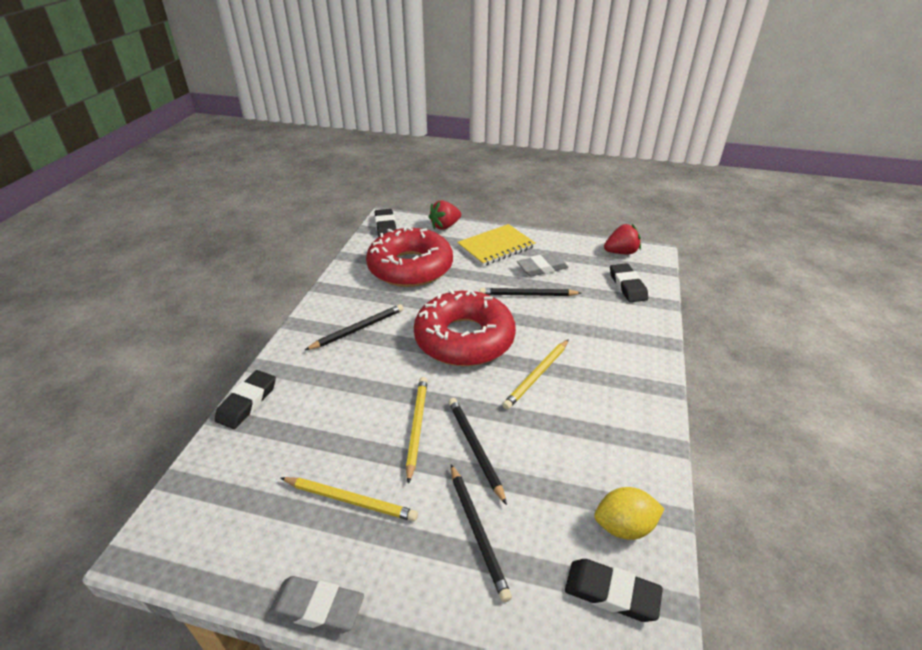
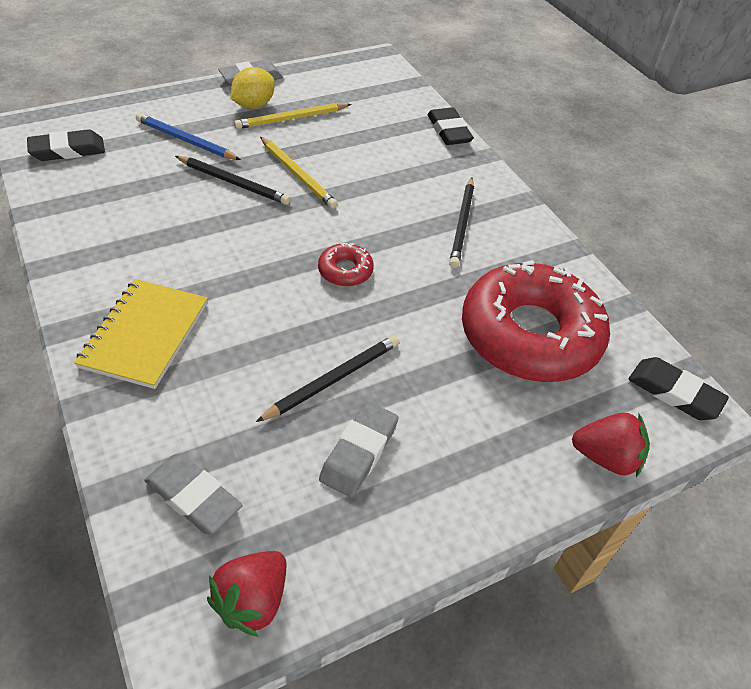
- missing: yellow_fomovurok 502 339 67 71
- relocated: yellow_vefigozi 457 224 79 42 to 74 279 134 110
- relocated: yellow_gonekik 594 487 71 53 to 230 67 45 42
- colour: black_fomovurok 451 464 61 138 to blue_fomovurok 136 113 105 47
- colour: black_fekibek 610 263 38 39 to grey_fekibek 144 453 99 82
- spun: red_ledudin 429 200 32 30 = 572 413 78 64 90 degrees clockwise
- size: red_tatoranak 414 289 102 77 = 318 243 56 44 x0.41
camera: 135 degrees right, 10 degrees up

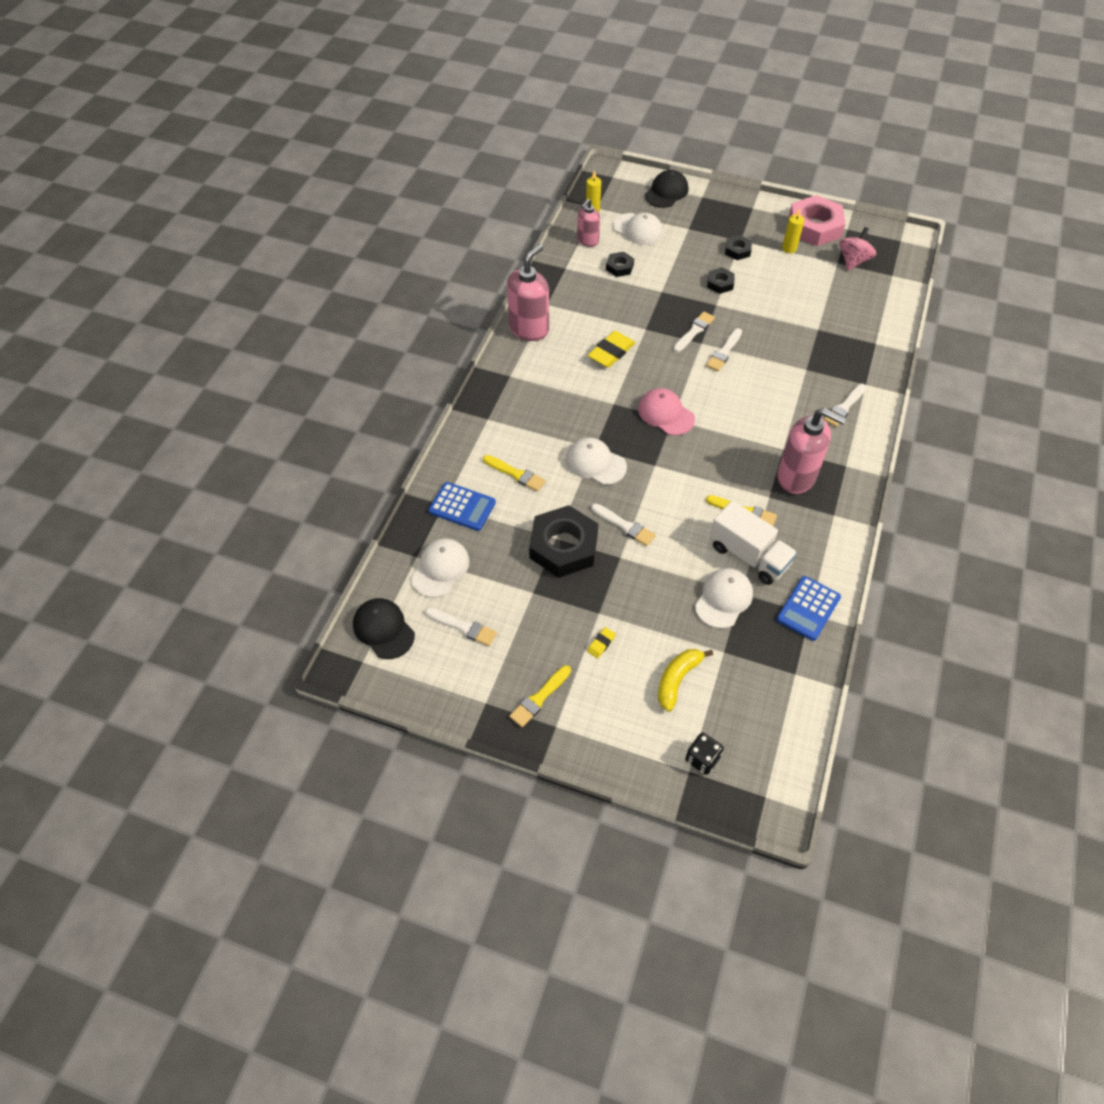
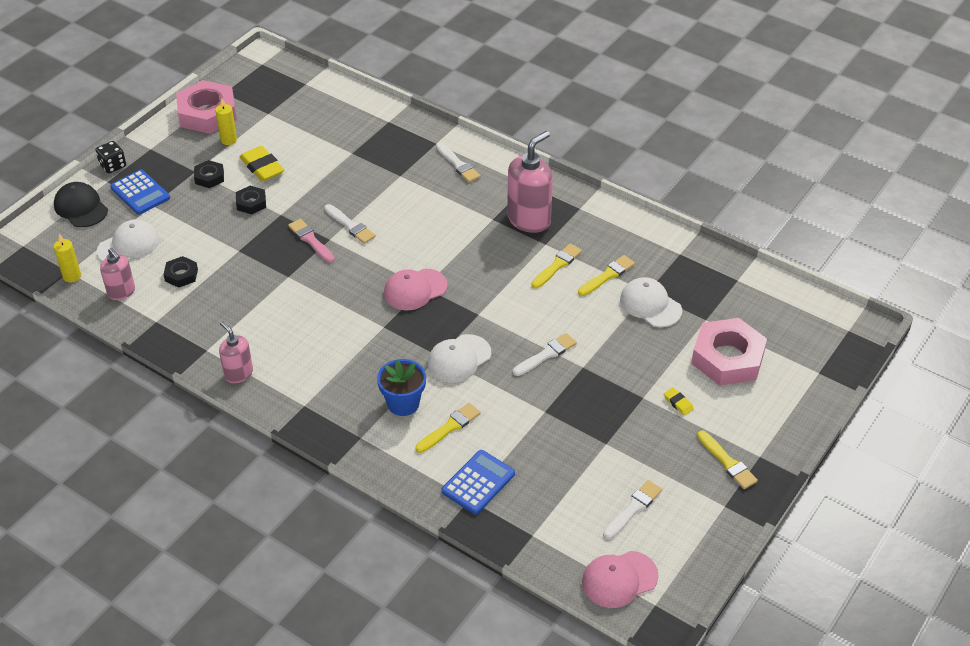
- missing: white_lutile 412 538 58 60
- missing: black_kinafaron 529 505 69 73
- missing: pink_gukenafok 839 227 37 43
- appeared: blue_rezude 377 359 49 57
- relocated: yellow_fekibek 588 331 47 37 to 240 146 45 36
- relocated: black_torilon 685 733 39 42 to 95 141 31 32
- relocated: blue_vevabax 777 576 64 65 to 110 170 60 45
- exchanged: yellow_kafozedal 658 649 55 63 to pink_kinafaron 691 318 76 68
- exchanged: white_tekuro 710 500 87 85 to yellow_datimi 578 255 57 41
- colour: black_lutile 353 598 62 61 to pink_lutile 582 551 77 57
- colour: white_datimi 673 312 42 41 to pink_datimi 288 219 47 44
- size: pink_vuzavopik 507 244 42 97 = 219 321 34 62 x0.58
camera: 75 degrees left, 10 degrees down

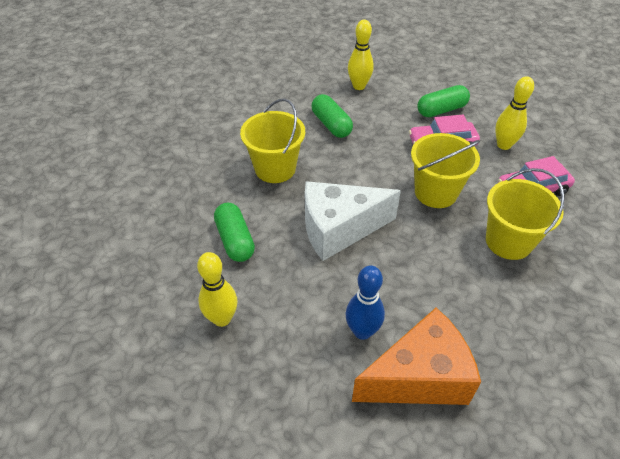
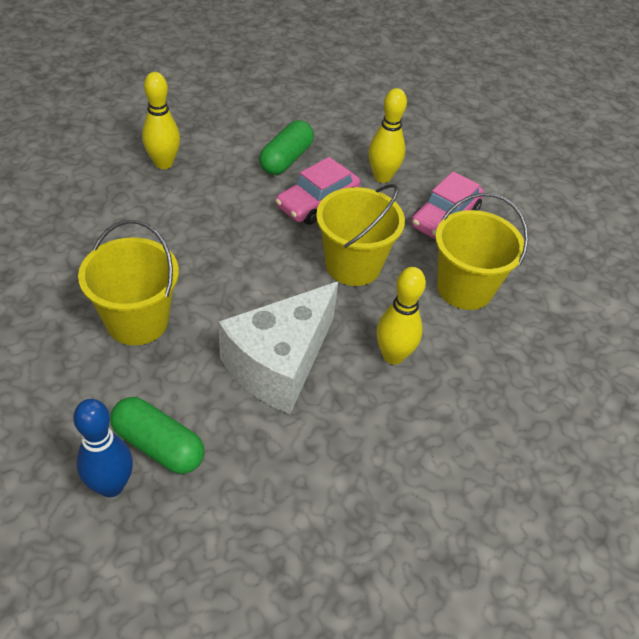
- missing: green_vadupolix 312 94 41 44
- missing: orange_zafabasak 352 308 129 97
- relocated: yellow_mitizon 197 252 41 75 to 376 267 50 98
- relocated: blue_mitizon 345 265 40 75 to 73 399 60 98
camera: 40 degrees left, 0 degrees up

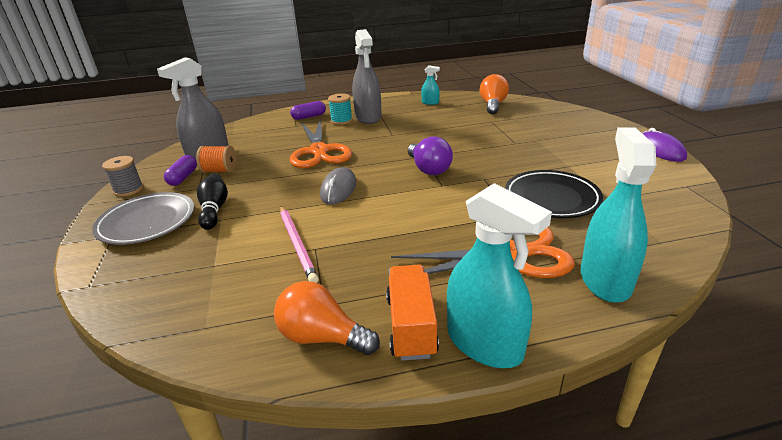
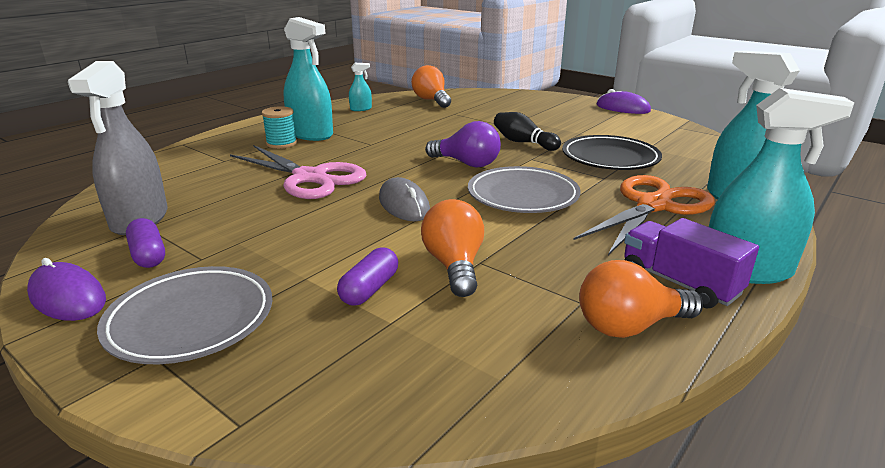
- missing: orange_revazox 196 146 41 27
- appeared: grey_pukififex 468 166 113 47
- relocated: black_mitizon 197 174 31 56 to 494 112 67 39
- relocated: purple_vadupolix 290 101 36 19 to 337 247 61 59
- exchanged: grey_revazox 102 156 41 41 to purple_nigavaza 27 258 79 63
- exchanged: pink_fomovurok 280 206 39 77 to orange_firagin 421 199 63 98
- colour: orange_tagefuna 290 119 62 49 to pink_tagefuna 230 145 136 54
- colour: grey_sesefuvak 352 29 30 95 to turquoise_sesefuvak 283 17 50 124
- colour: orange_tekuro 386 265 53 96 to purple_tekuro 624 218 135 90
camera: 40 degrees left, 5 degrees down

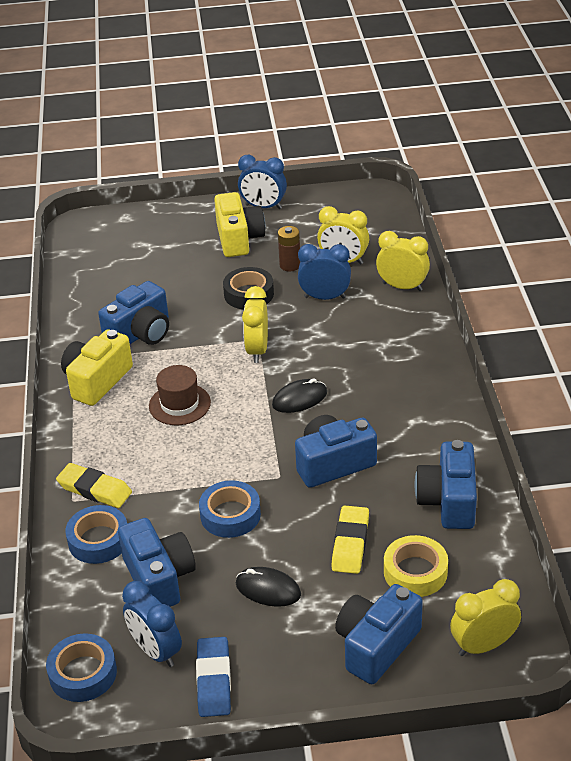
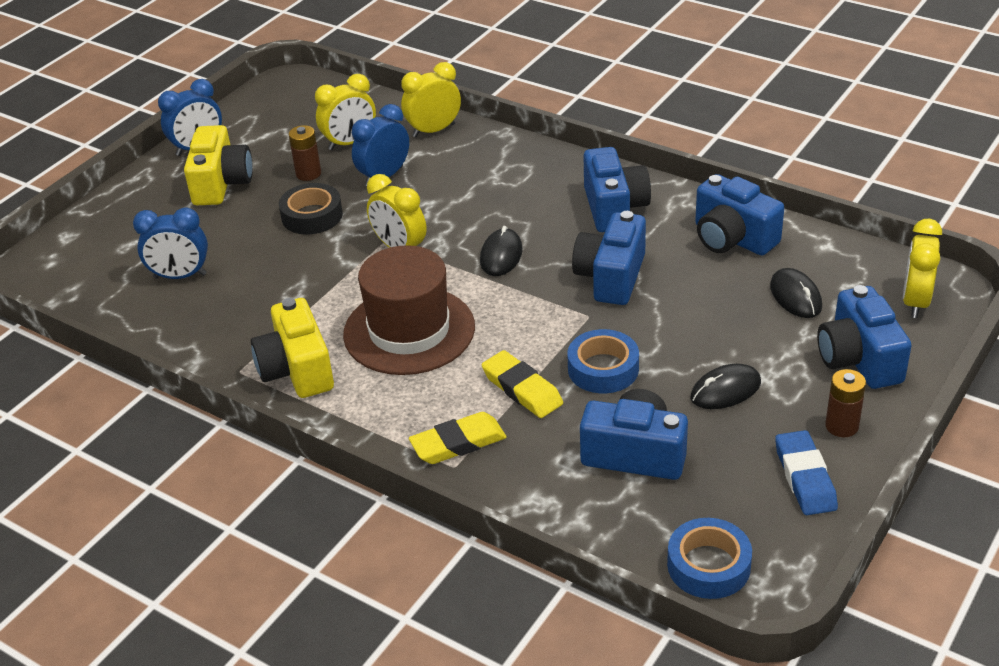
- missing: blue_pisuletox 65 505 62 59
- appeared: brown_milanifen 825 369 41 68
- relocated: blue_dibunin 98 281 71 64 to 584 147 67 85
- relocated: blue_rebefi 122 581 60 86 to 133 207 75 72
- relocated: yellow_fekibek 331 505 38 69 to 482 350 81 68
- exchanged: yellow_pisuletox 384 535 64 62 to black_nigavaza 770 268 52 50
- spun: blue_fekibek 196 637 35 80 = 775 430 63 85 45 degrees clockwise
- spun: yellow_dibunin 214 192 51 65 = 184 125 69 80 60 degrees clockwise
- size: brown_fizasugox 149 365 62 60 = 343 245 132 130 x1.72
camera: 50 degrees left, 0 degrees up

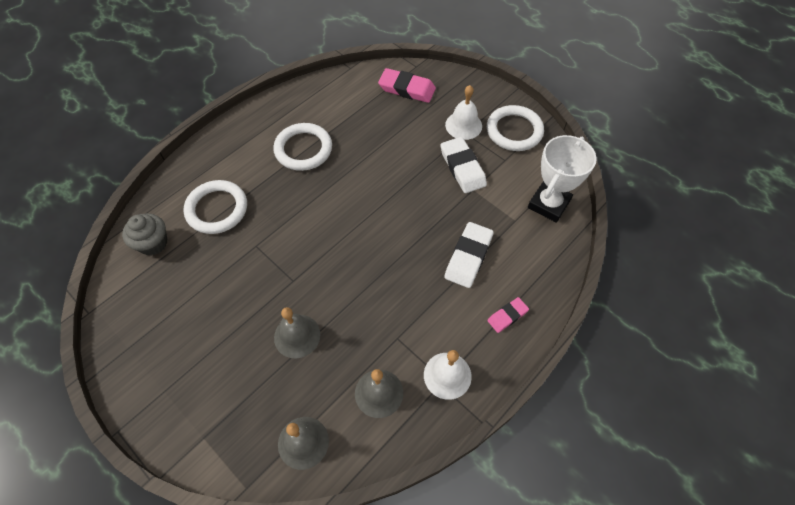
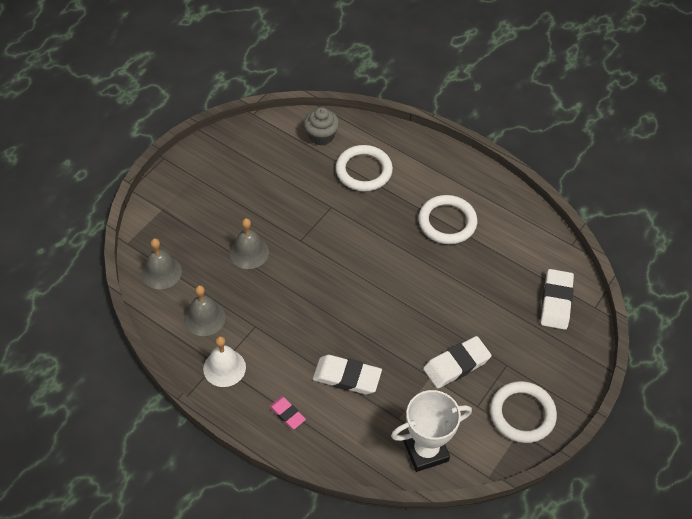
- missing: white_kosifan 445 85 37 55
- colour: pink_fekibek 378 68 58 35 to white_fekibek 541 269 33 61
- spun: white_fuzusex 528 135 69 88 = 391 390 81 82 45 degrees counterclockwise
camera: 80 degrees right, 5 degrees down

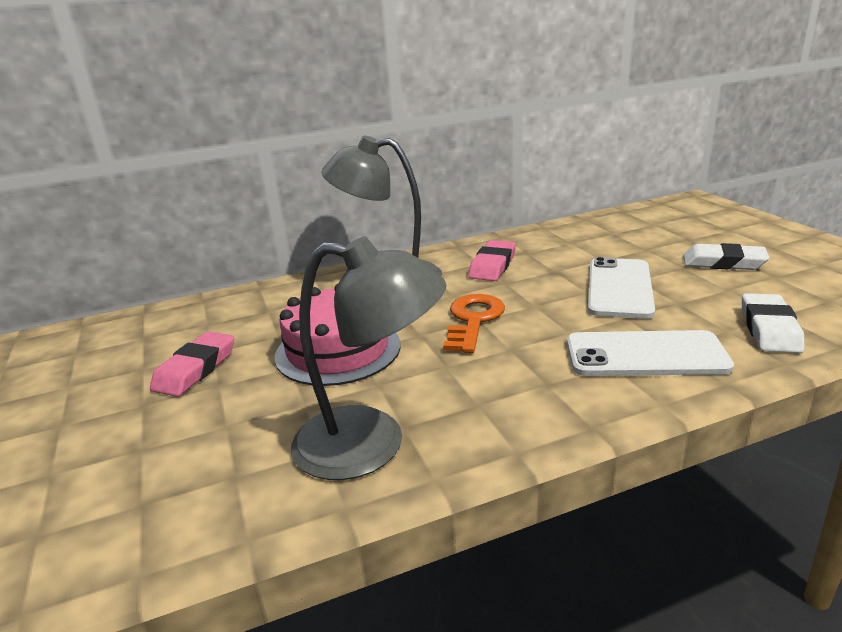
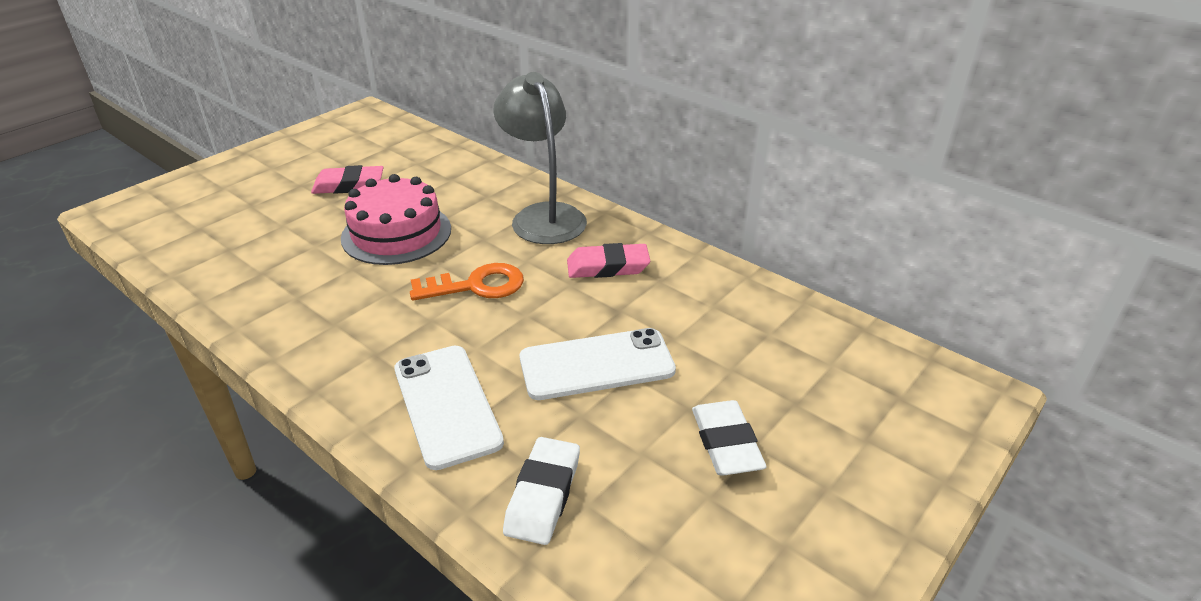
- missing: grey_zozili 291 236 156 244
- spun: white_fekibek 742 293 63 60 = 503 437 77 108 60 degrees counterclockwise
camera: 60 degrees right, 10 degrees up

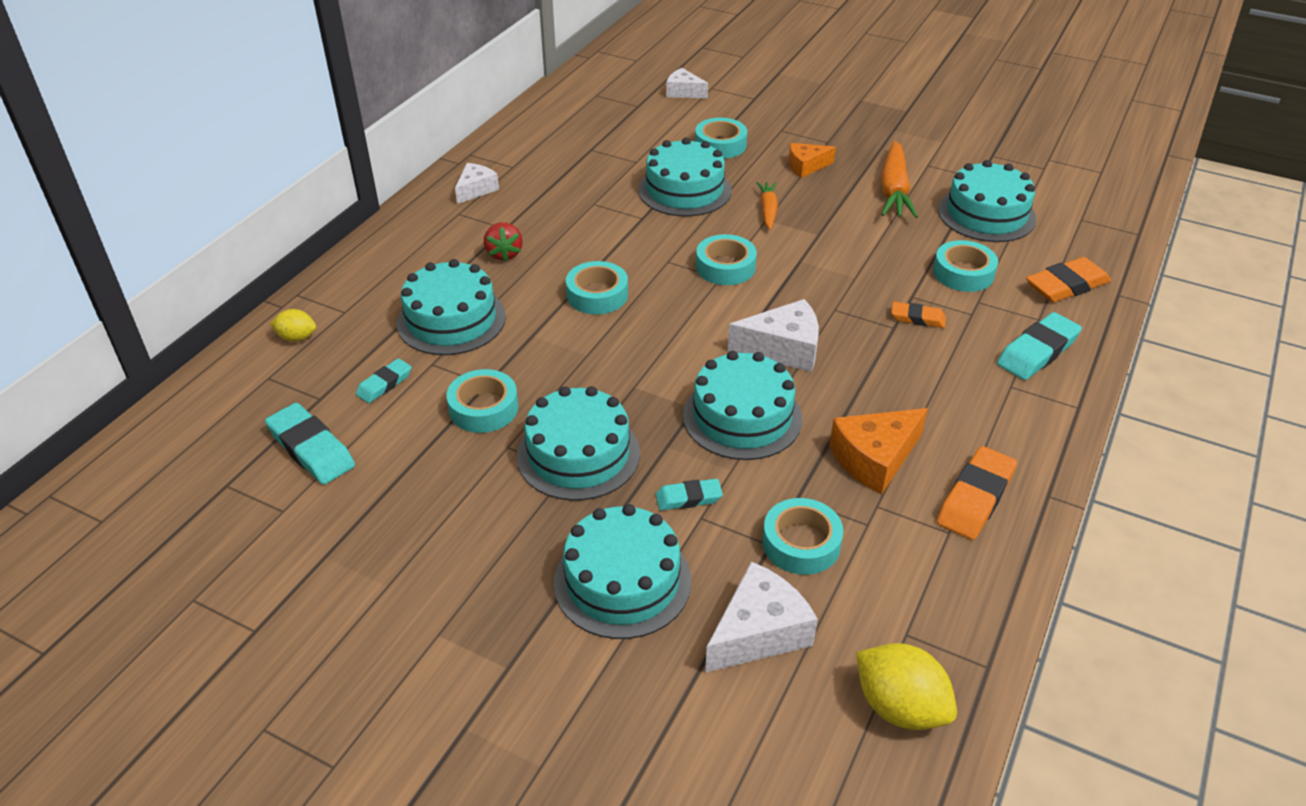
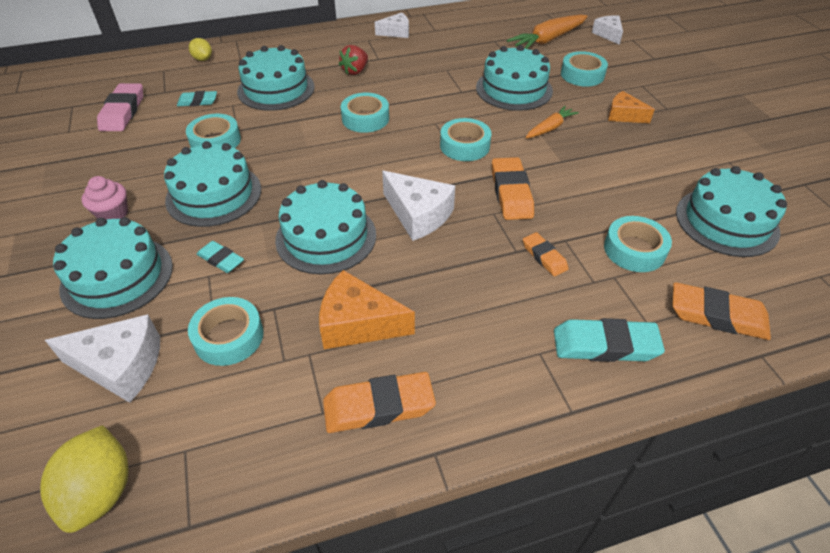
- appeared: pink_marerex 82 176 46 44
- appeared: orange_fekibek 492 157 42 63
- relocated: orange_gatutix 881 140 37 78 to 507 14 81 35
- colour: turquoise_fekibek 265 403 90 82 to pink_fekibek 97 83 46 48
camera: 45 degrees right, 5 degrees up

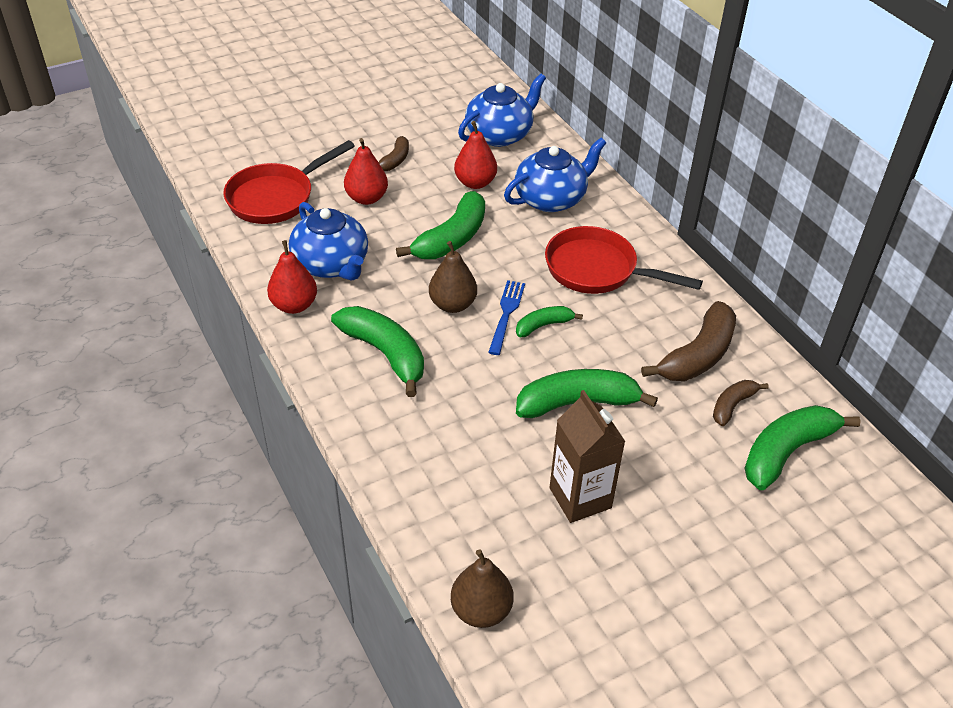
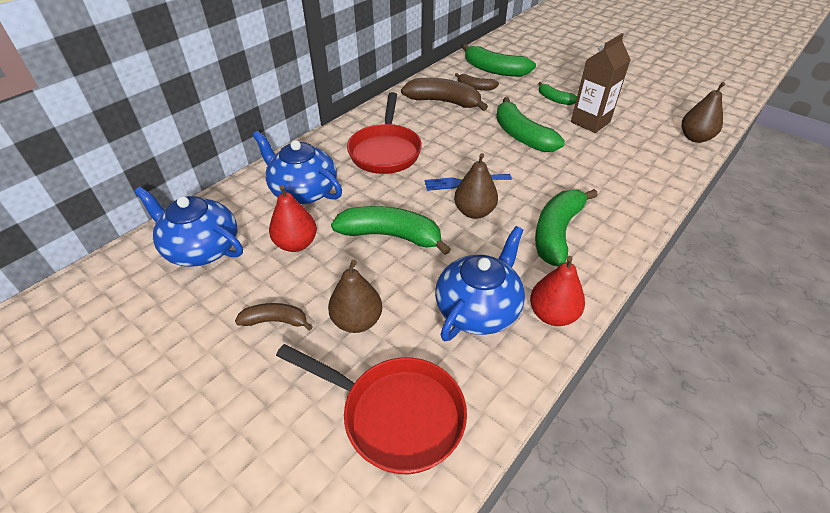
- relocated: green_kafozedal 516 306 67 31 to 538 82 39 23
- colour: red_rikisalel 344 138 44 67 to brown_rikisalel 328 260 54 73
camera: 110 degrees left, 0 degrees up

